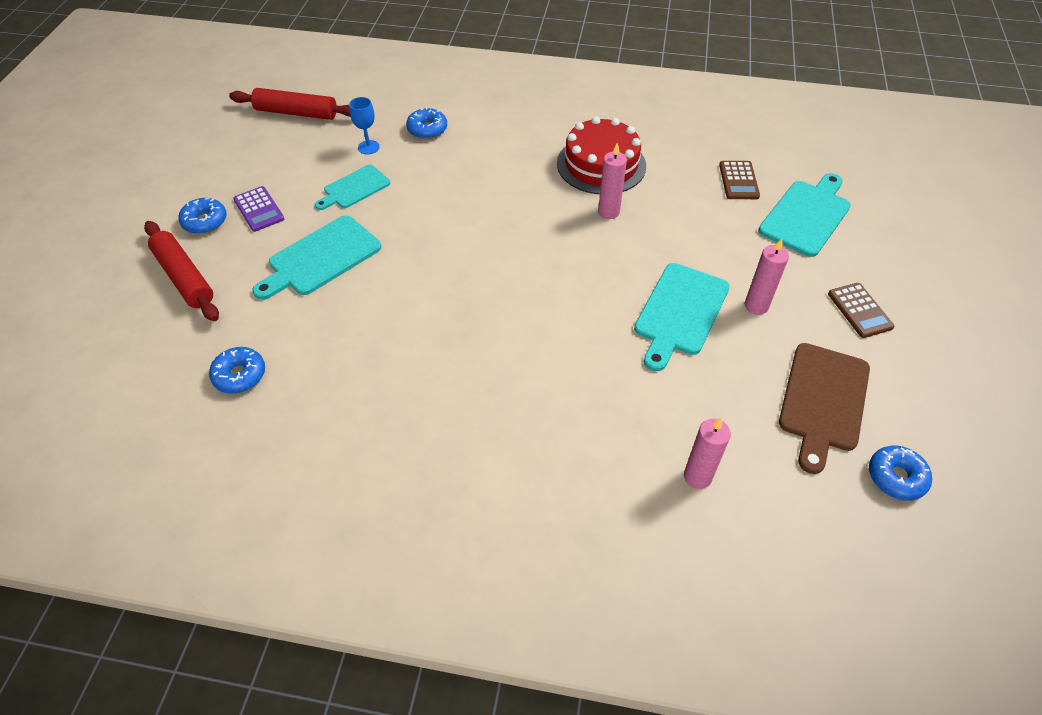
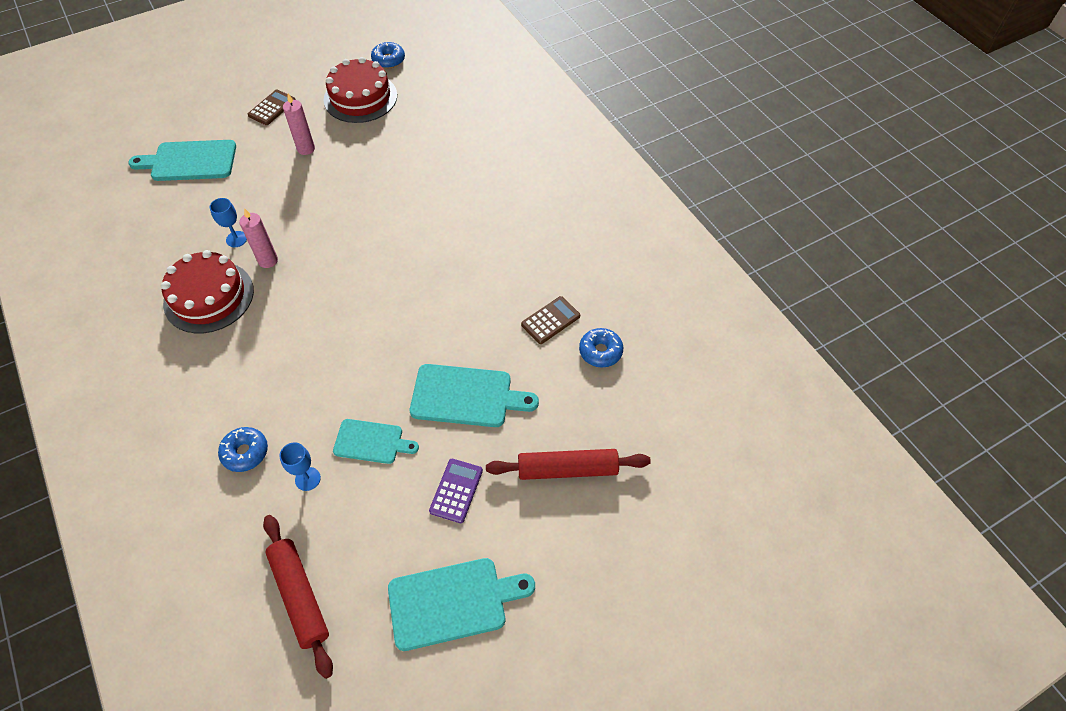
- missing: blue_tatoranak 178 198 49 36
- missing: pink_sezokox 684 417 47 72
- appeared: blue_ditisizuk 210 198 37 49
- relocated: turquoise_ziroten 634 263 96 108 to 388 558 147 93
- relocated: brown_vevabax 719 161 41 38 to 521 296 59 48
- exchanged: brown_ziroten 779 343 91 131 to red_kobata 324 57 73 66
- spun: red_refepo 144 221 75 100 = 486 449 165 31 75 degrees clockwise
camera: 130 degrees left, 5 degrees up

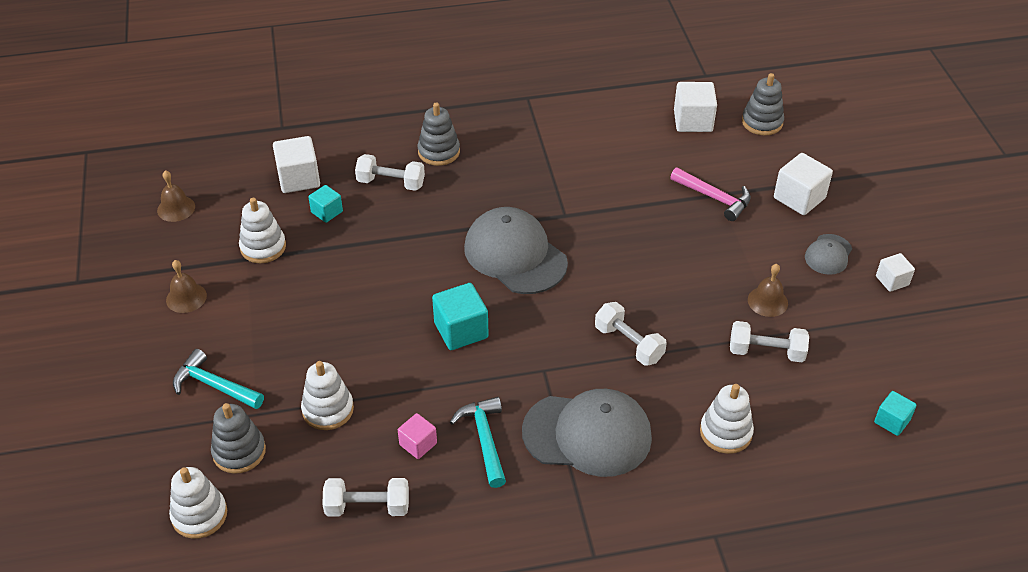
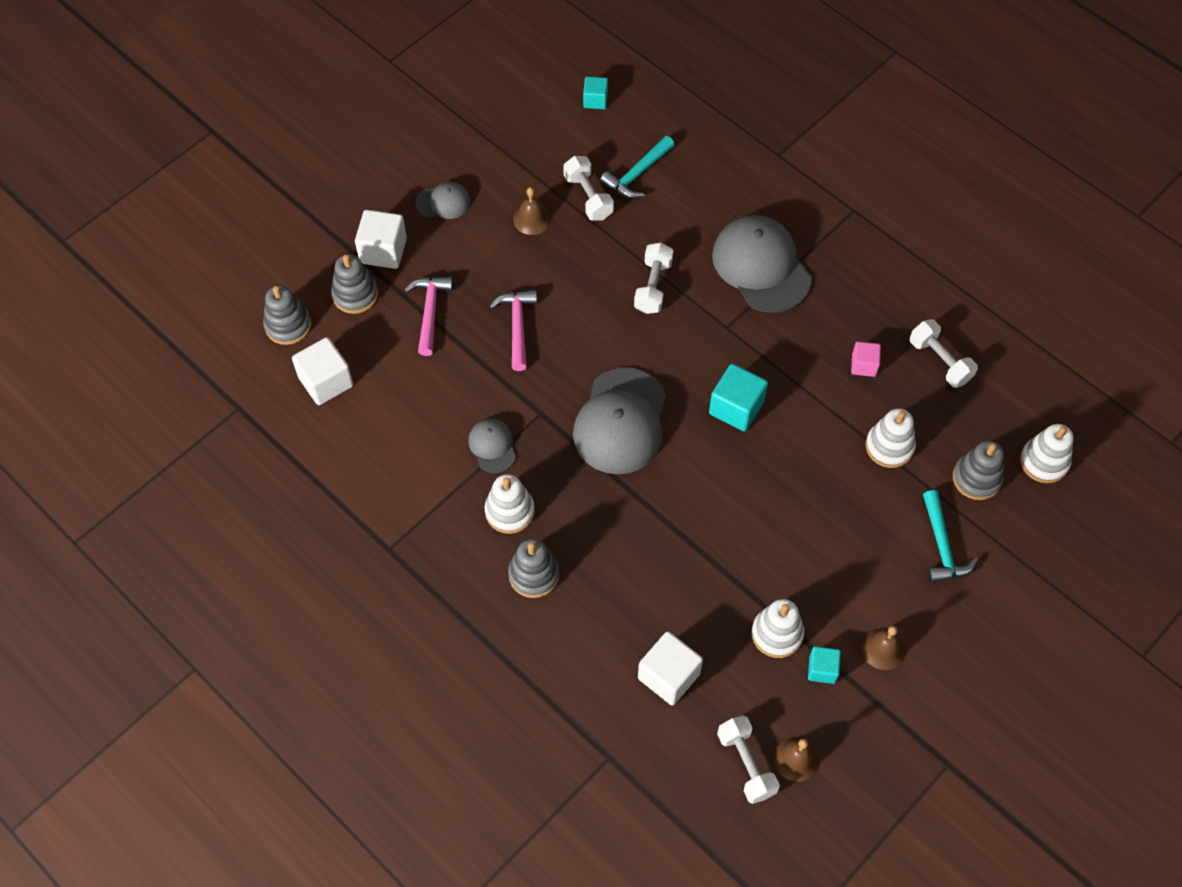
- missing: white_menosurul 876 253 39 39
- appeared: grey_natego 331 254 47 60
- appeared: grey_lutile 468 418 48 55
- appeared: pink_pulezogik 489 290 48 81
- relocated: turquoise_menosurul 308 185 35 38 to 808 646 33 38
- relocated: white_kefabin 355 154 70 37 to 717 716 63 88
- relocated: turquoise_pulezogik 450 397 56 91 to 600 136 75 63
- relocated: white_natego 700 384 54 70 to 484 474 51 60
camera: 125 degrees left, 15 degrees up

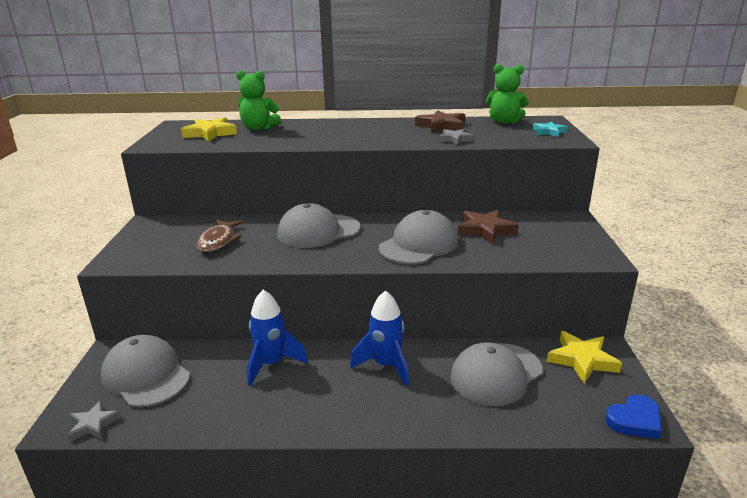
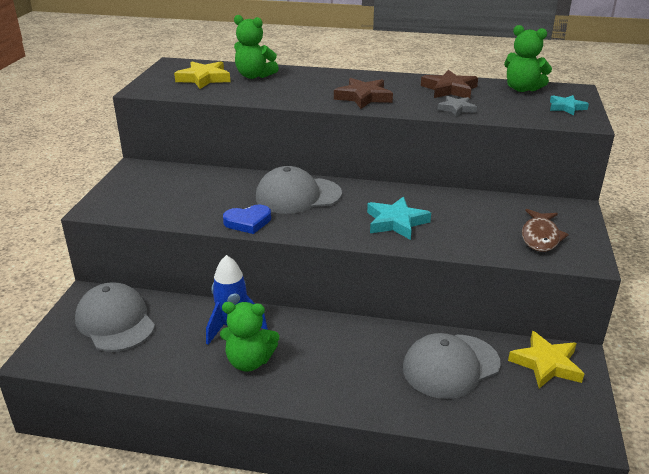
- missing: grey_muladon 67 401 54 40
- missing: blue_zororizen 350 290 59 96
- appeared: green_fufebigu 220 302 59 70
- relocated: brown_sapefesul 196 220 47 32 to 522 209 47 43
- relocated: brown_muladon 458 210 61 34 to 334 78 59 31
- relocated: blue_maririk 605 394 57 45 to 223 205 48 29
- exchanged: grey_lutile 379 210 79 54 to turquoise_muladon 367 197 64 43
camera: 10 degrees right, 5 degrees up

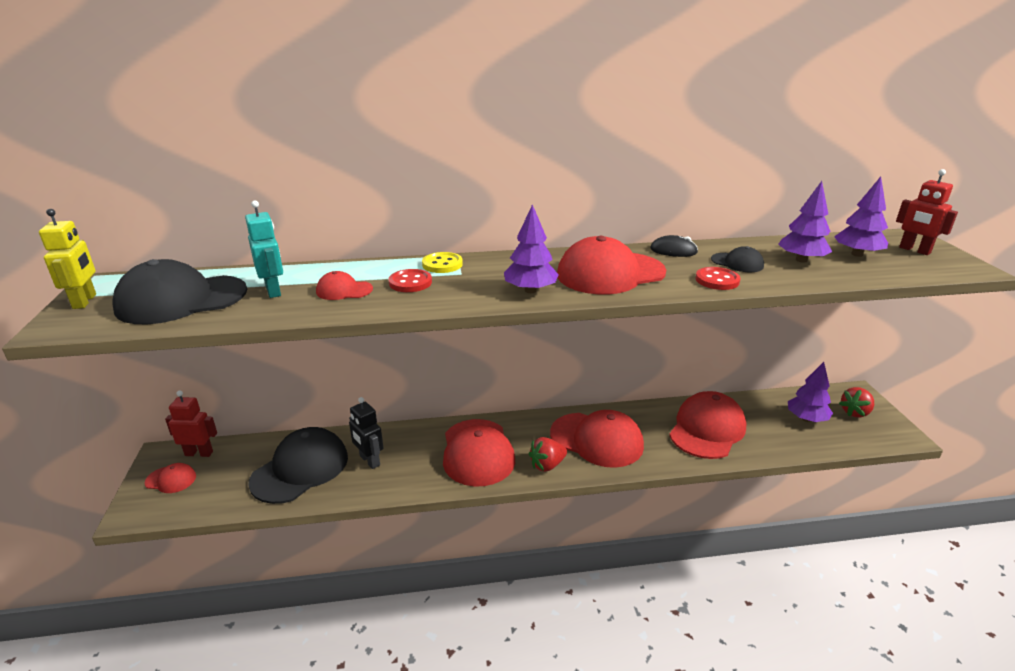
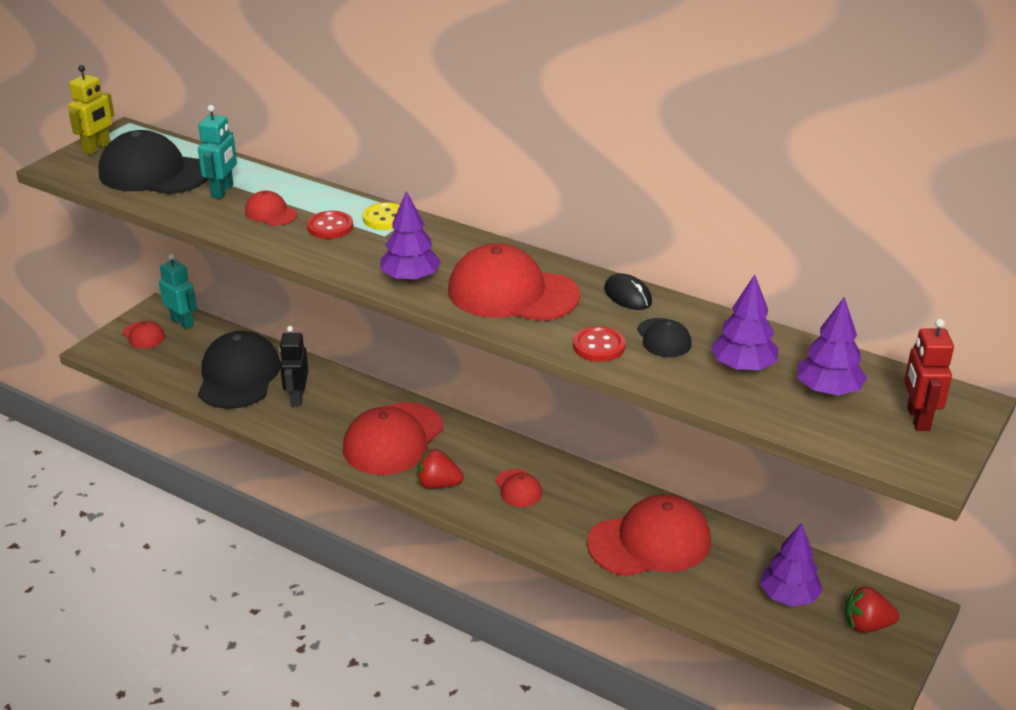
- colour: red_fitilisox 165 390 52 67 to turquoise_fitilisox 159 254 38 75
- spun: black_lutile 248 427 100 77 = 198 331 83 78 75 degrees counterclockwise
- size: red_lutile 550 410 94 58 = 495 469 47 38 x0.47
camera: 40 degrees right, 5 degrees up

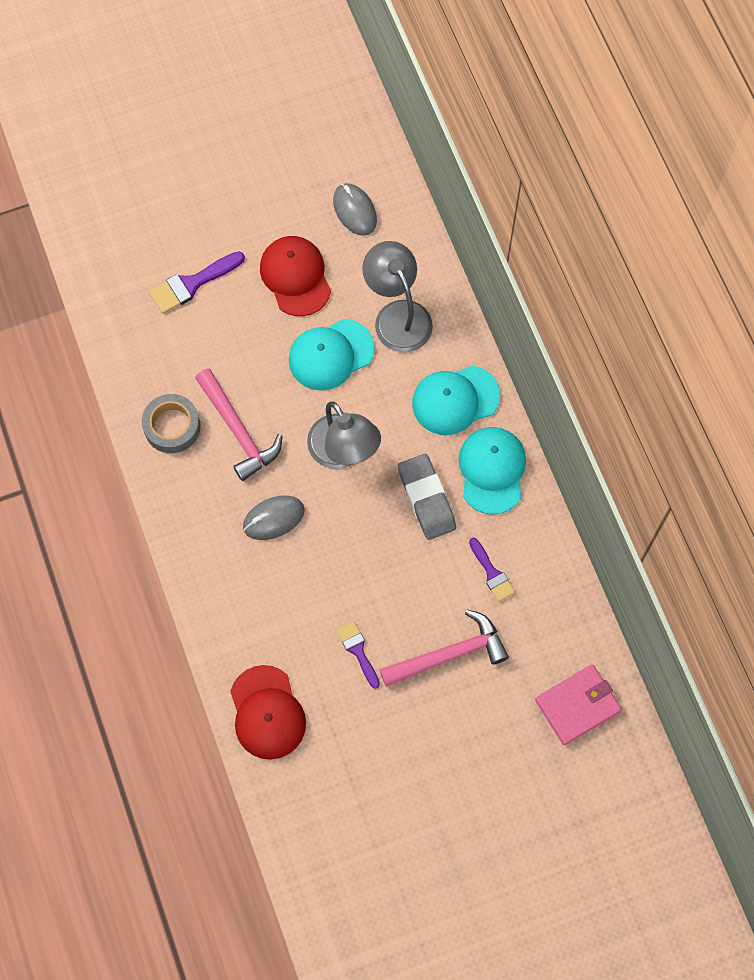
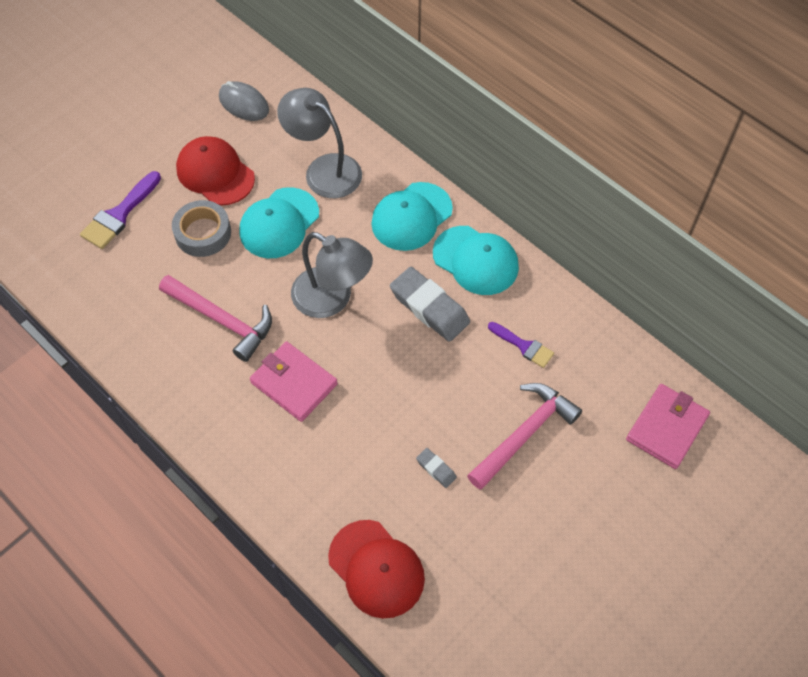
- relocated: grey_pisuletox 142 394 59 59 to 172 200 59 57
- exchanged: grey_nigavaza 243 495 62 45 to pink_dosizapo 250 341 88 81
- exchanged: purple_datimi 337 621 43 68 to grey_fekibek 416 448 41 40
- spun: turquoise_lutile 459 427 67 88 = 433 226 86 69 150 degrees clockwise
camera: 25 degrees left, 10 degrees down

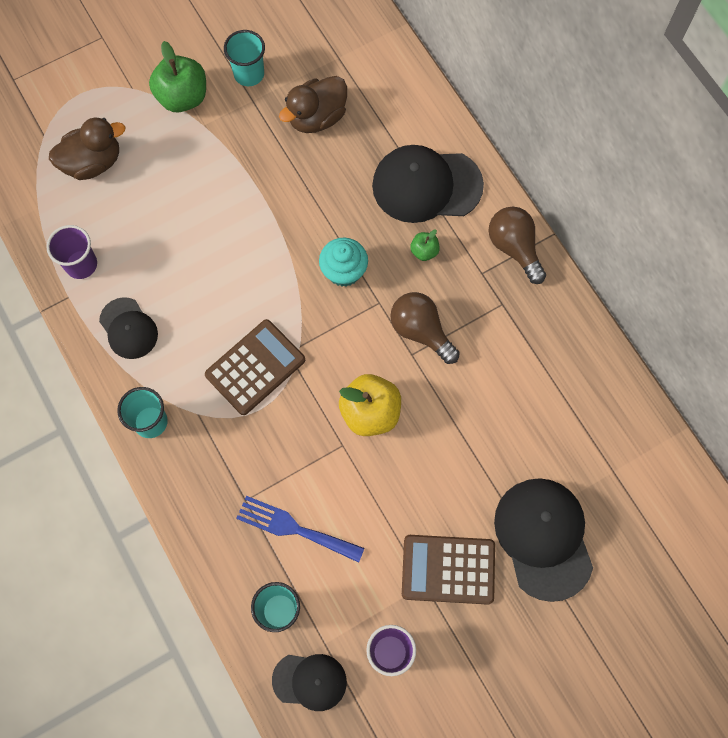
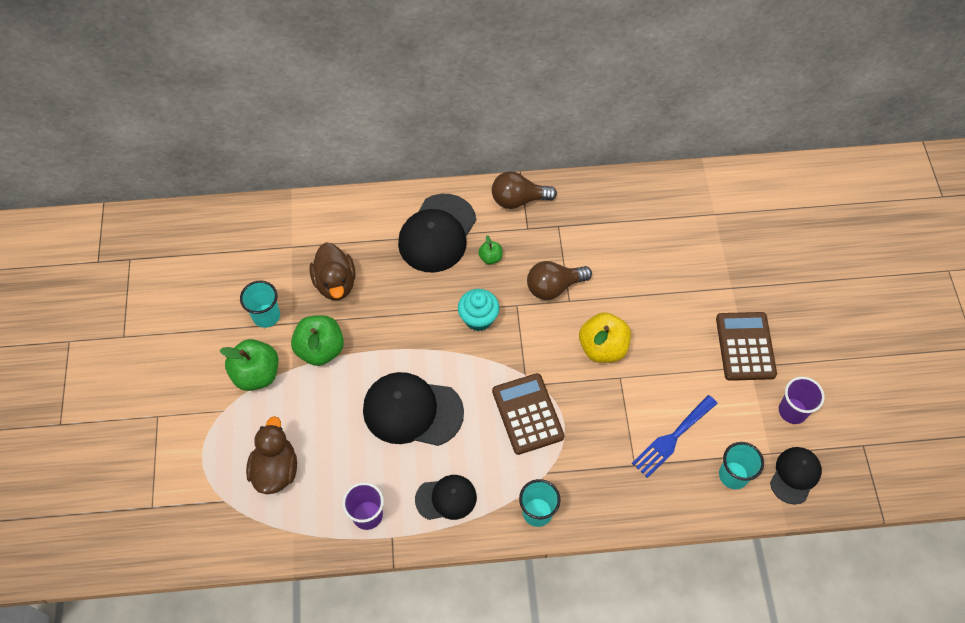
- appeared: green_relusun 291 315 53 51
- relocated: black_lutile 494 478 99 124 to 363 372 101 74
- spun: brown_vevabax 402 535 93 70 = 716 312 61 69 150 degrees clockwise
camera: 65 degrees left, 10 degrees down

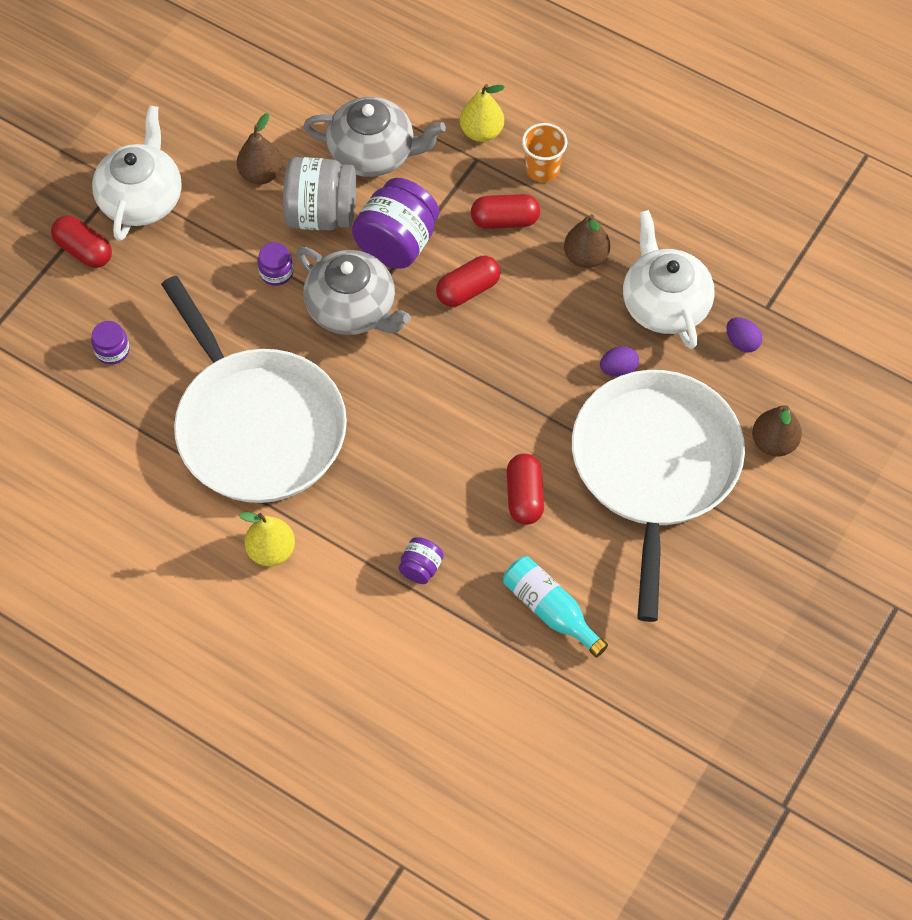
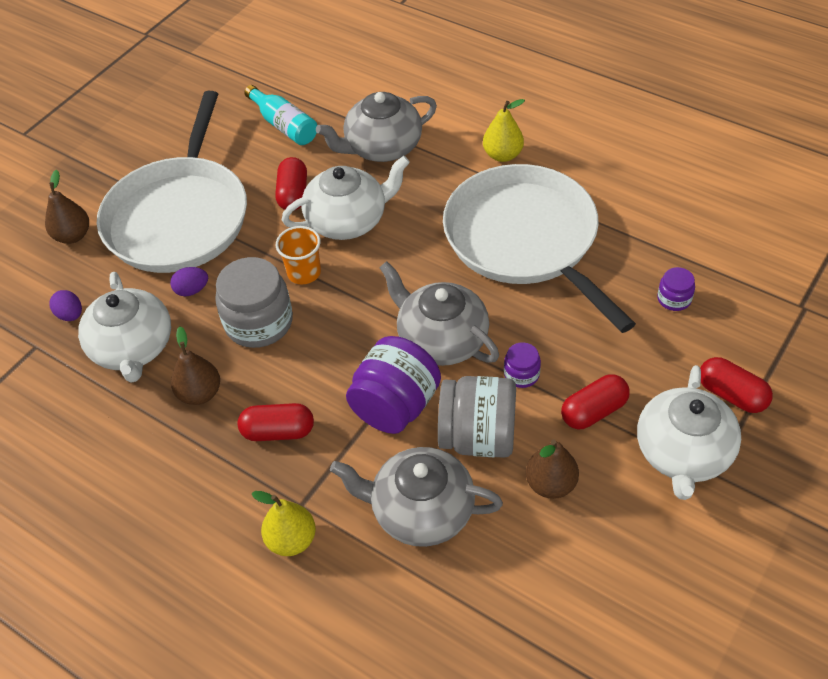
- appeared: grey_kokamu 215 257 78 91
- appeared: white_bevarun 282 156 128 84
- relocated: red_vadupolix 436 256 65 51 to 561 374 69 55
- relocated: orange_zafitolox 522 123 46 59 to 276 226 45 58
- exchanged: purple_kokamu 398 537 46 47 to grey_bevarun 316 92 121 70
camera: 175 degrees left, 10 degrees down

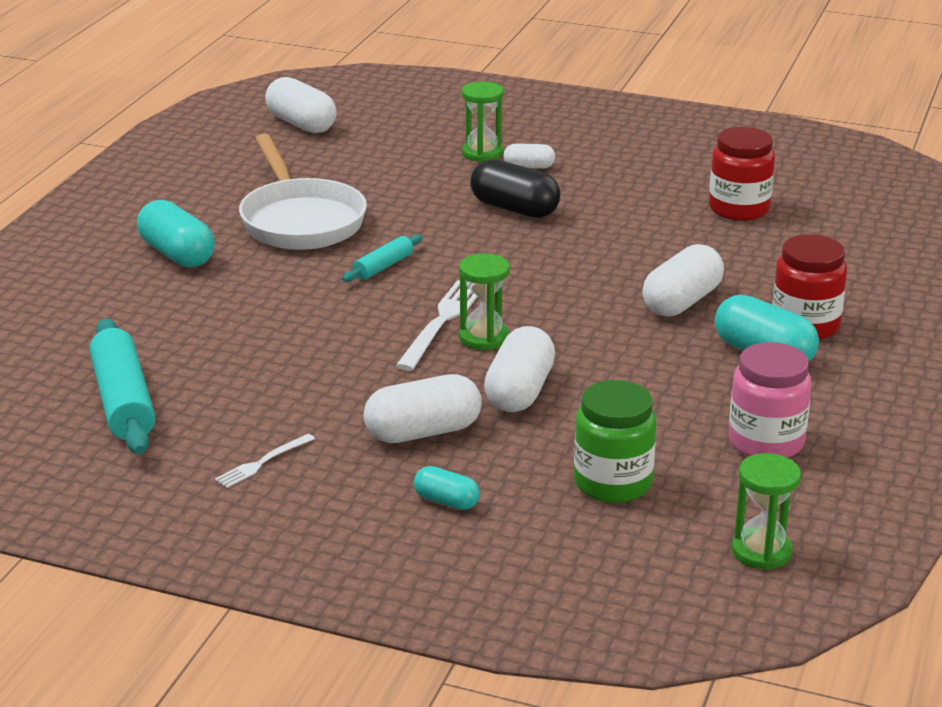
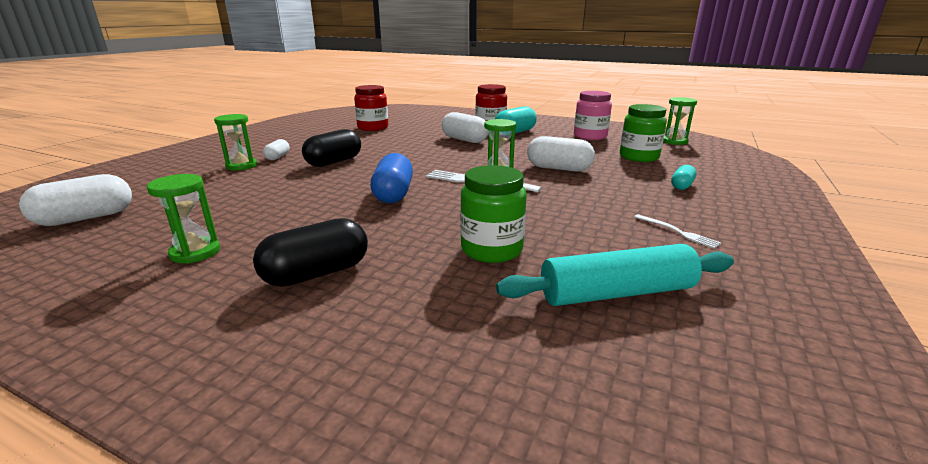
- missing: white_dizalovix 239 134 128 116
- missing: white_vadupolix 363 374 119 69
- appeared: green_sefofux 147 174 73 90
- appeared: green_kokamu 460 165 67 98
- exchanged: turquoise_refepo 342 234 80 48 to blue_vadupolix 370 153 43 50
- colour: turquoise_vadupolix 137 200 78 68 to black_vadupolix 253 218 115 69
camera: 85 degrees left, 5 degrees down

